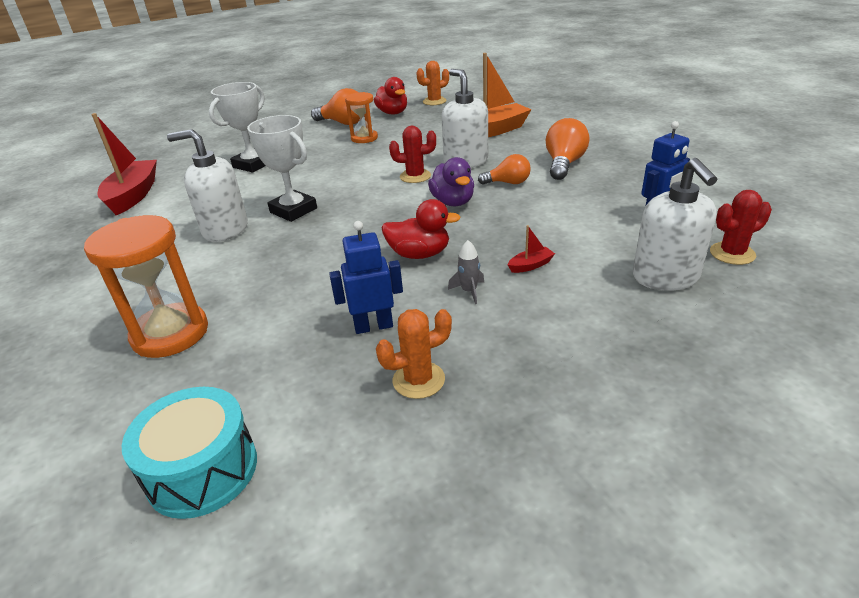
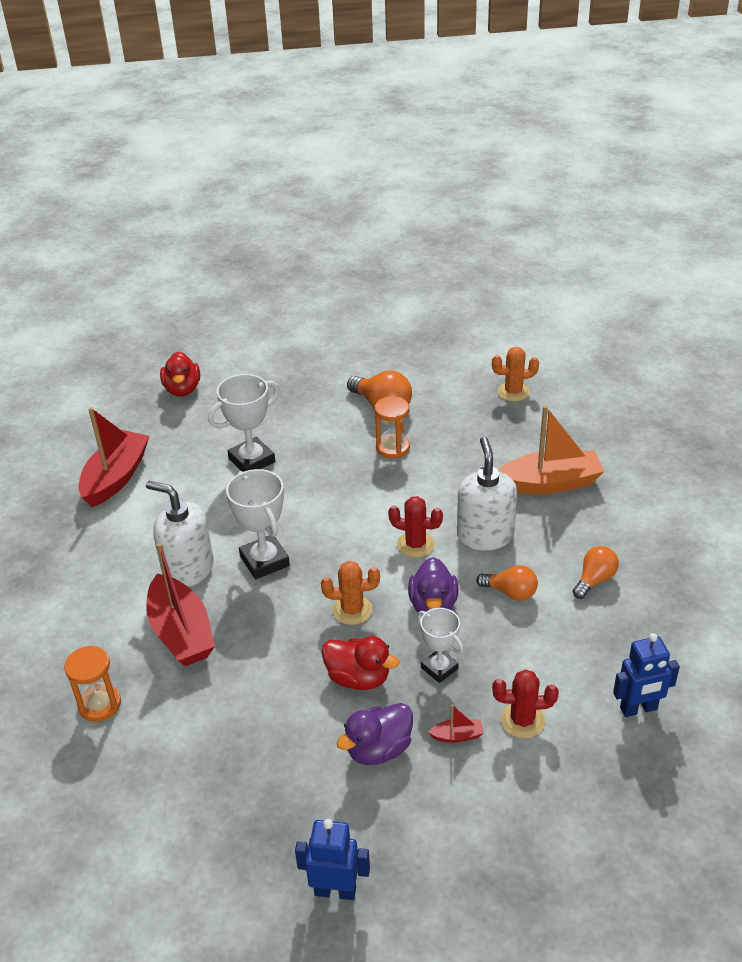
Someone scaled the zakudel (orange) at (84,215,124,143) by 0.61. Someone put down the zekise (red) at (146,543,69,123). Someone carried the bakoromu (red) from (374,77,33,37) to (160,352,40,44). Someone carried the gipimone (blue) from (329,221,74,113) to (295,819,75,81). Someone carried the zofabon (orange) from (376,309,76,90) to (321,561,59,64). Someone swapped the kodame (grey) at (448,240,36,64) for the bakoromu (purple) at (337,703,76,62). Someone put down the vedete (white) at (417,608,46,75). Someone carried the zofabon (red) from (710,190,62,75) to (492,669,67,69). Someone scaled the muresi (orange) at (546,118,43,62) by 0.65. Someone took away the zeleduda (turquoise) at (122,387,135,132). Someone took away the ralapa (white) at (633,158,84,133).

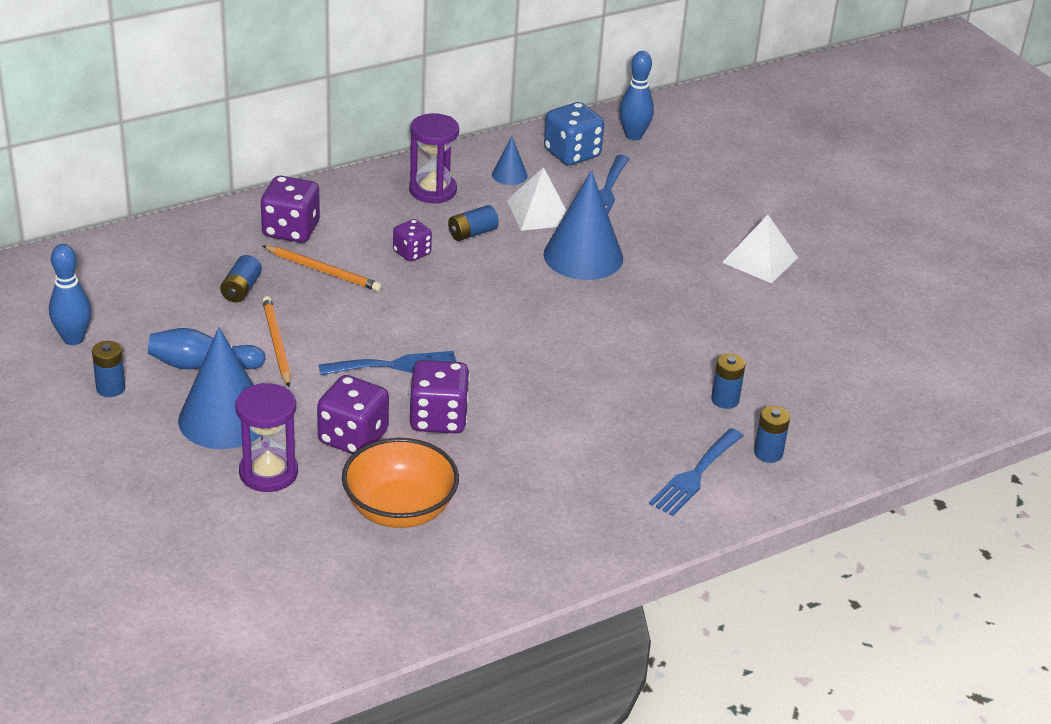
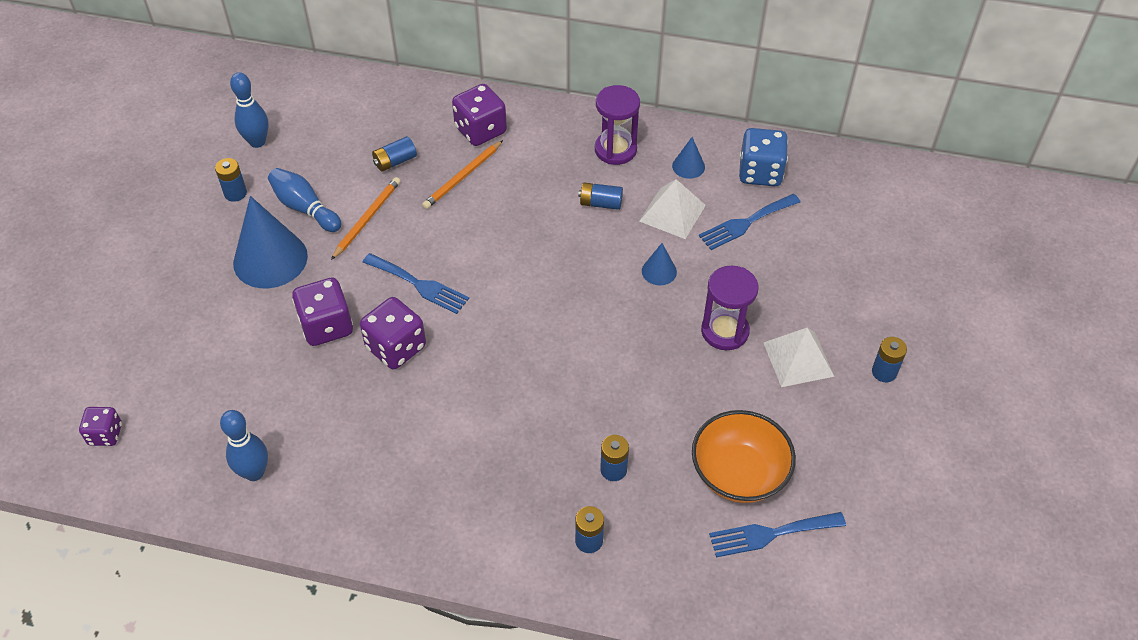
Someone carried the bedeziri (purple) from (393,219,39,43) to (79,407,43,39). Someone carried the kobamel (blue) from (619,51,35,89) to (220,410,48,71). Someone rotated the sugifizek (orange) at (263,246,119,45) by 60 degrees clockwise. Someone scaled the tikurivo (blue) at (544,170,79,110) by 0.47. Someone carried the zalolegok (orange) from (342,438,117,90) to (692,410,104,93). Someone carried the zakudel (purple) from (235,383,63,109) to (701,265,58,85). Someone carried the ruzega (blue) from (649,428,94,88) to (709,512,137,45). Someone put down the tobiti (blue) at (872,337,35,45).

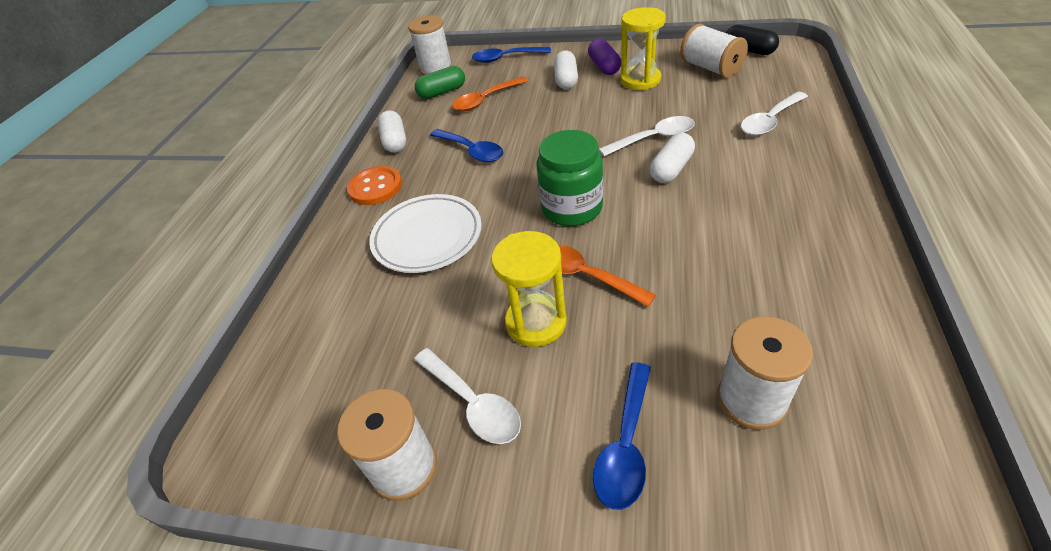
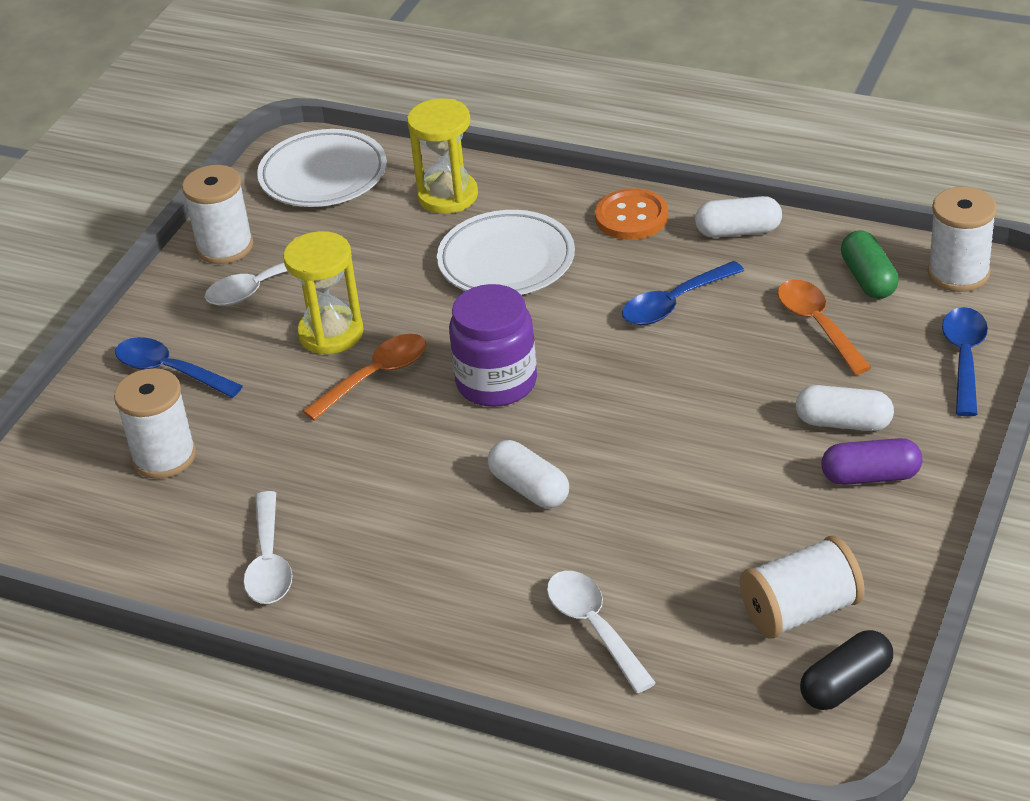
Someone carried the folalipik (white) from (599,116,96,40) to (243,491,50,113). Someone put down the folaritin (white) at (257,129,130,78). Someone carried the zakudel (yellow) from (620,7,46,83) to (407,98,71,116). Someone repainted the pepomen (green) at (536,130,67,96), which became the pepomen (purple) at (449,284,88,123).

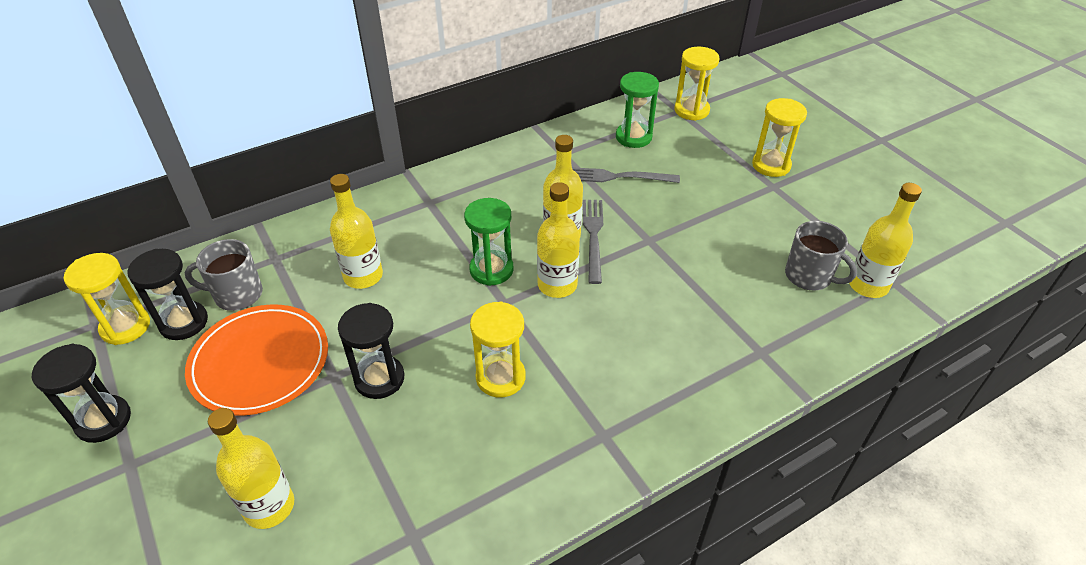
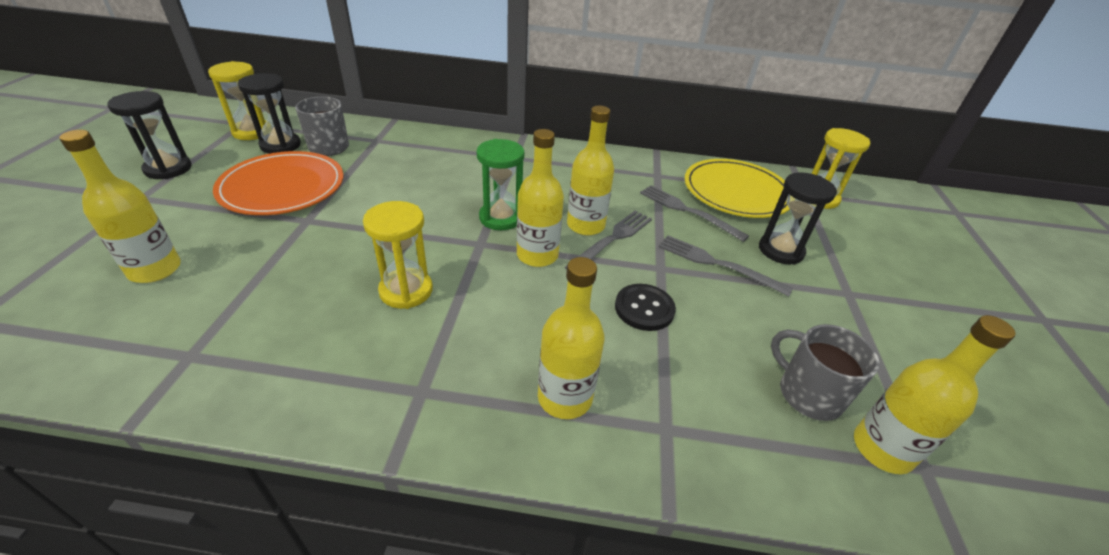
Someone carried the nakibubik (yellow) from (330,174,53,115) to (538,257,67,162). Someone put down the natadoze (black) at (615,284,61,47). Someone put down the ruzega (grey) at (659,235,134,62). Someone swapped the zakudel (green) at (616,72,43,76) for the folaritin (yellow) at (685,159,105,59). Someone carried the zakudel (black) from (338,303,66,96) to (759,172,78,93). Someone rotated the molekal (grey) at (785,221,72,70) by 150 degrees clockwise. Someone took away the zakudel (yellow) at (752,98,55,79).

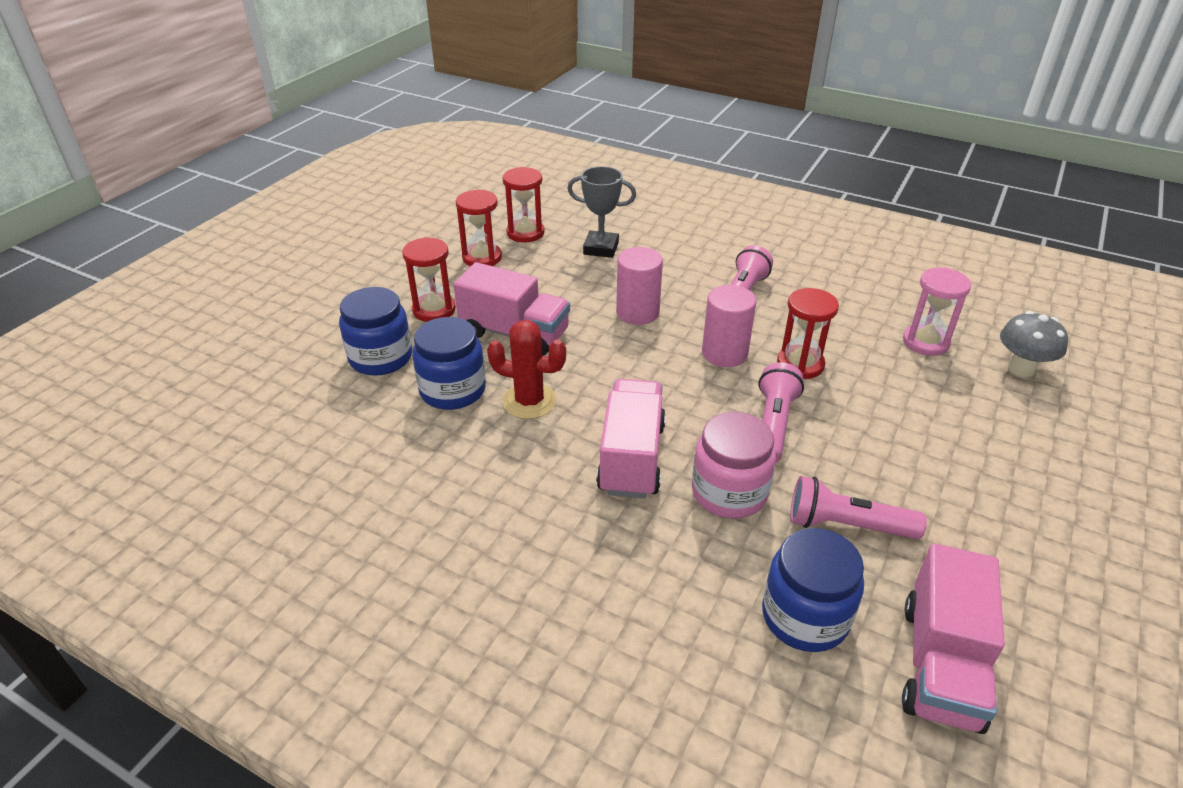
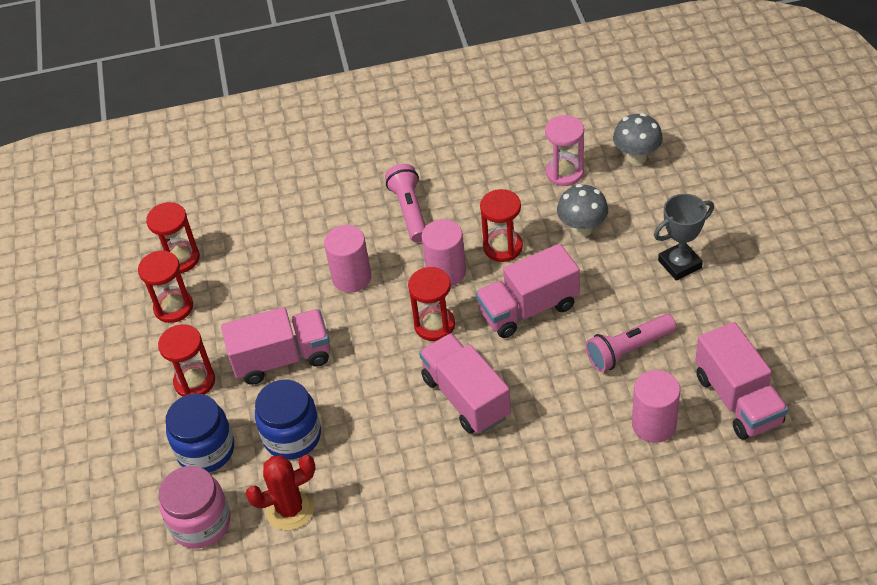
Someone carried the pepomen (pink) from (692,412,84,107) to (159,466,72,83). Someone carried the zofabon (red) from (487,320,79,99) to (245,455,71,75). Someone put down the zakudel (red) at (408,267,47,74). Someone swapped the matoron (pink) at (759,362,45,101) for the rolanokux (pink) at (475,244,105,94). Someone put down the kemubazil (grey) at (557,184,51,53). Someone swapped the pepomen (blue) at (762,528,102,124) for the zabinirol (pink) at (632,370,48,73). Someone carried the vedete (grey) from (567,166,69,92) to (654,194,60,87).

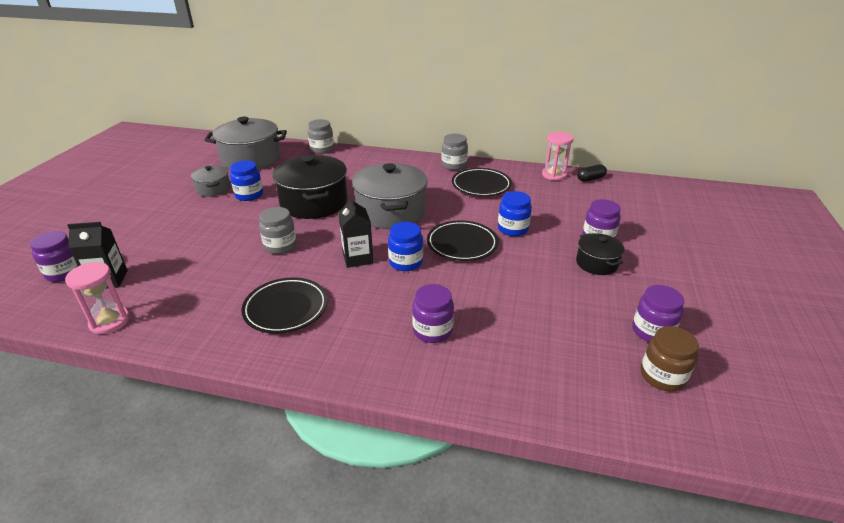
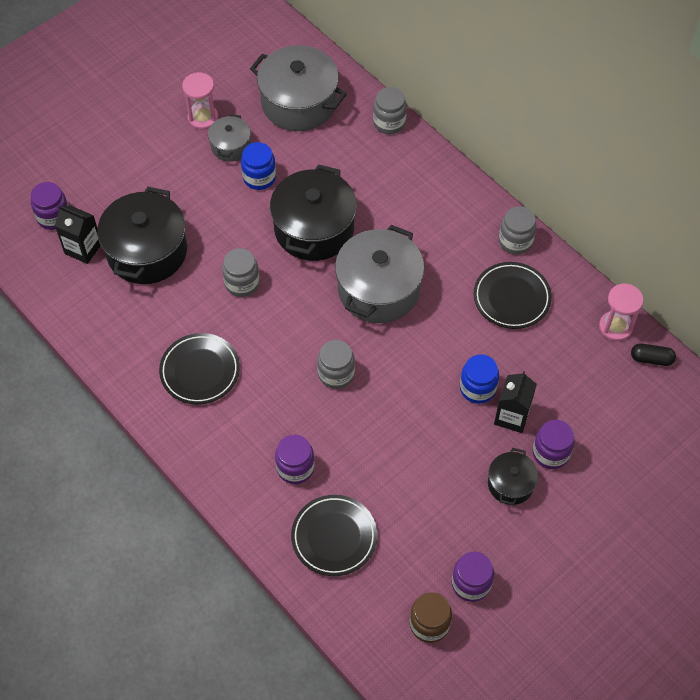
Someone put down the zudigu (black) at (97,187,90,97). Someone carried the zakudel (pink) from (65,262,65,72) to (182,72,36,58). Someone carried the folaritin (black) from (427,221,71,40) to (291,495,86,81). Someone repainted the pepomen (blue) at (388,222,35,49), which became the pepomen (grey) at (317,340,38,49). Someone carried the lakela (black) from (338,196,35,72) to (494,371,43,62).

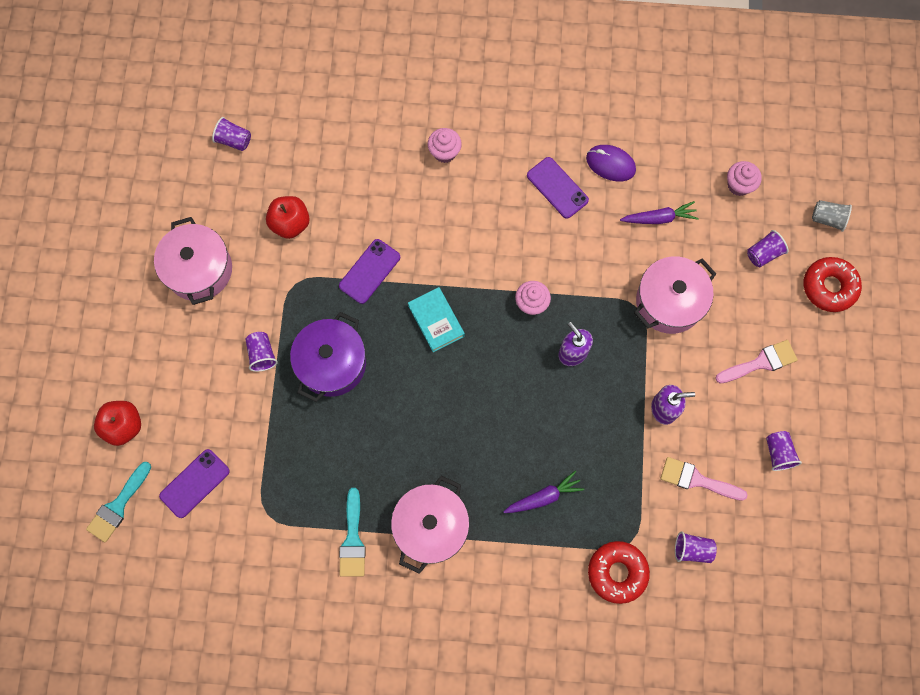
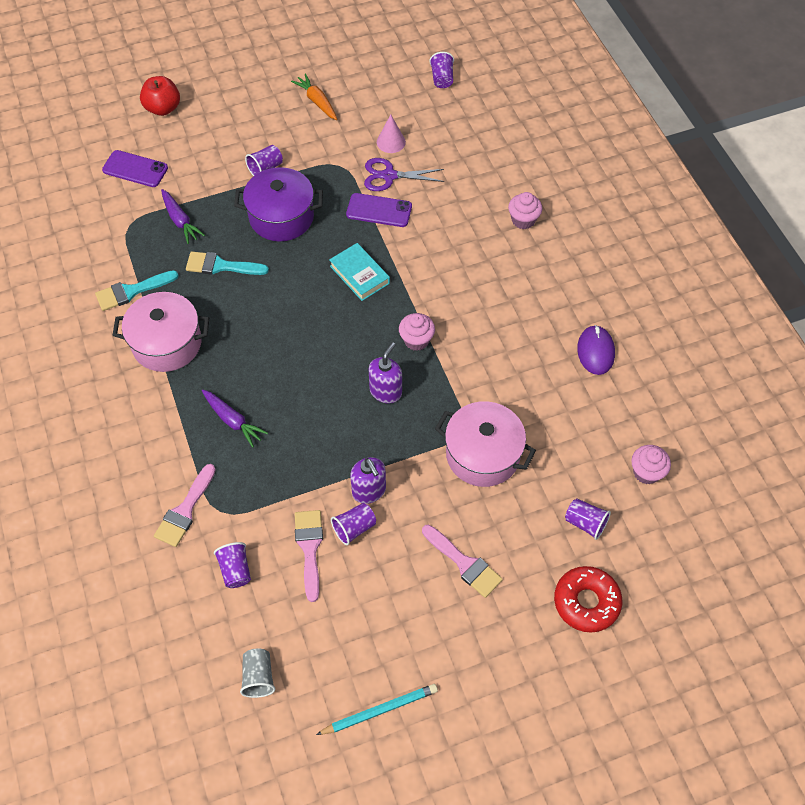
Someone swapped the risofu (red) at (588,541,62,63) for the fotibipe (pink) at (154,464,62,83). Someone carried the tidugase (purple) from (620,201,79,23) to (161,189,44,55). Someone carried the fotibipe (turquoise) from (86,462,65,80) to (186,252,83,23). Someone carried the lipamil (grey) from (812,200,40,32) to (240,648,35,50). Someone swapped the zudigu (pink) at (154,217,78,88) for the tidugase (orange) at (291,73,46,47). Someone put down the sugifizek (turquoise) at (316,684,122,51). Someone rotated the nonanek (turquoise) at (408,287,57,65) by 75 degrees counterclockwise. Someone carried the lipamil (purple) from (766,431,36,40) to (331,503,45,42). Someone put down the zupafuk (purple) at (364,158,80,33). Someone swapped the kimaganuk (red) at (266,196,44,43) for the tikurivo (pink) at (377,114,29,39). Someone took away the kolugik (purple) at (527,157,62,62).

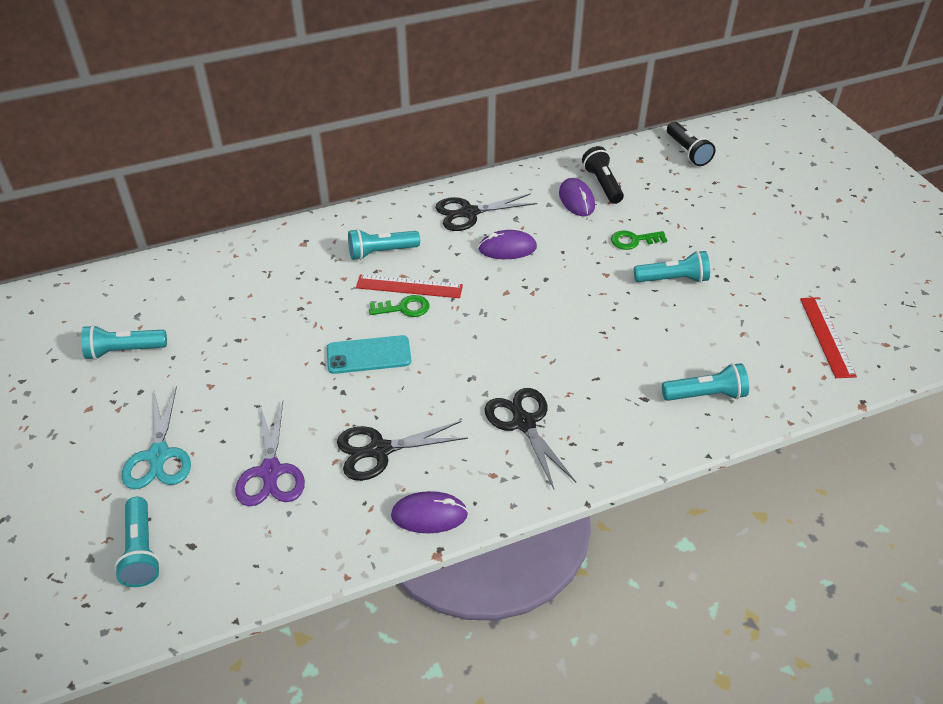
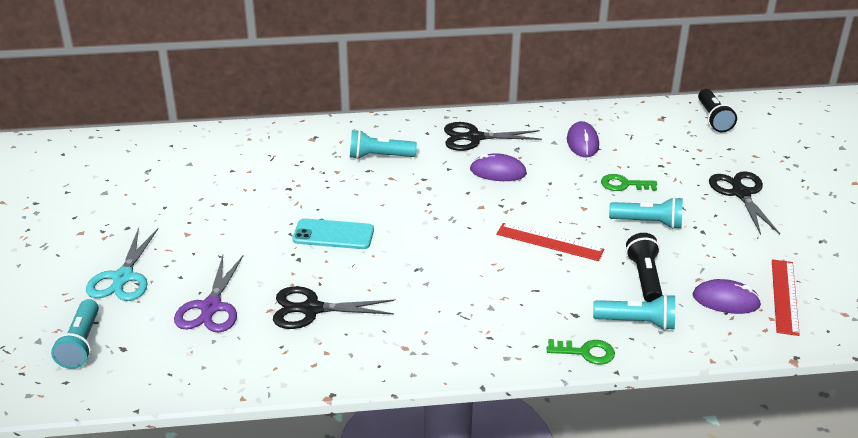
Someone carried the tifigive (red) from (356,274,107,24) to (496,223,109,38). Someone carried the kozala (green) from (369,295,60,22) to (547,339,68,26). Someone carried the matoron (black) from (582,146,42,58) to (626,233,36,69). Someone carried the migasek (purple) from (391,491,77,42) to (693,279,69,35). Someone carried the zupafuk (black) from (485,388,91,101) to (709,171,71,64). Someone took away the matoron (turquoise) at (81,325,86,35).

